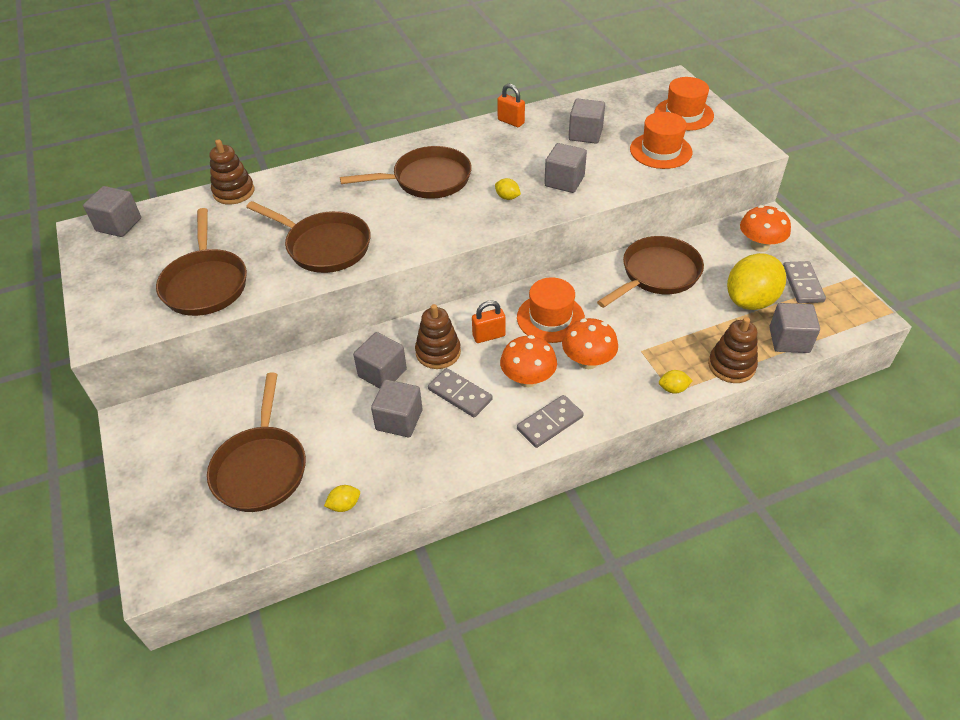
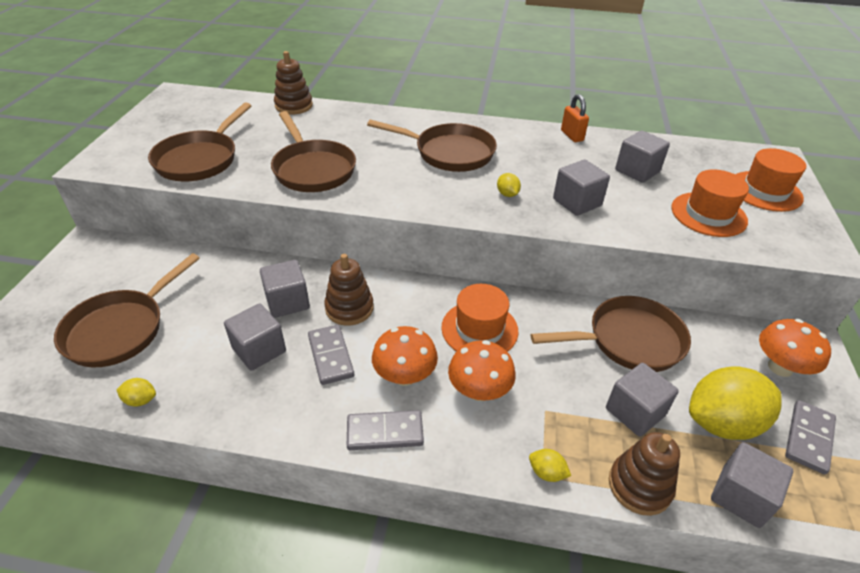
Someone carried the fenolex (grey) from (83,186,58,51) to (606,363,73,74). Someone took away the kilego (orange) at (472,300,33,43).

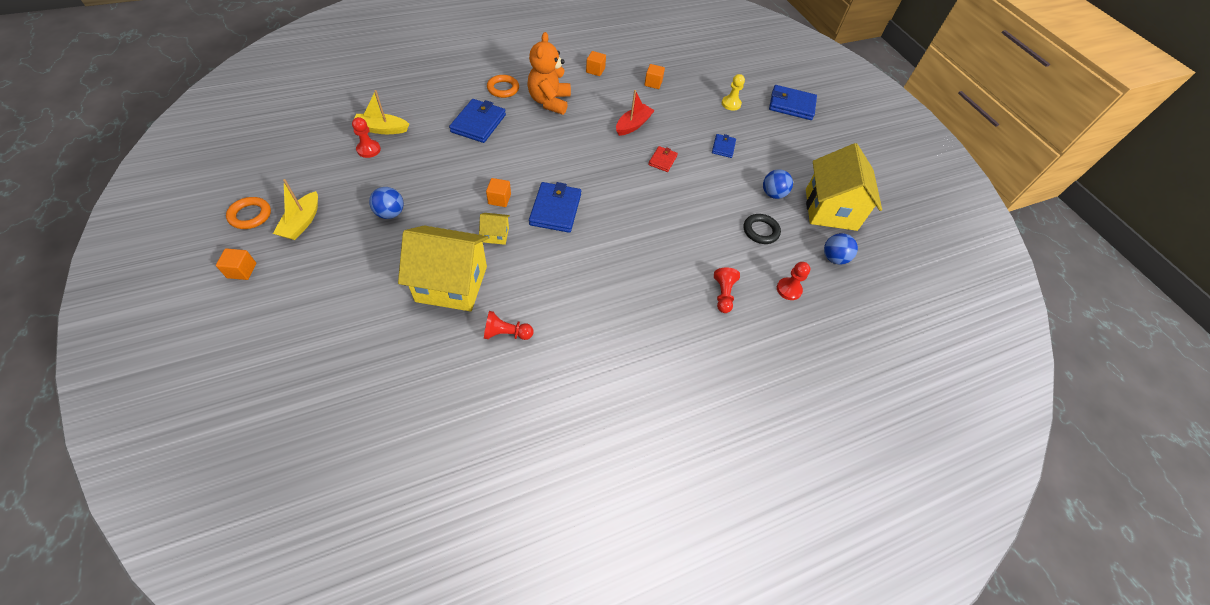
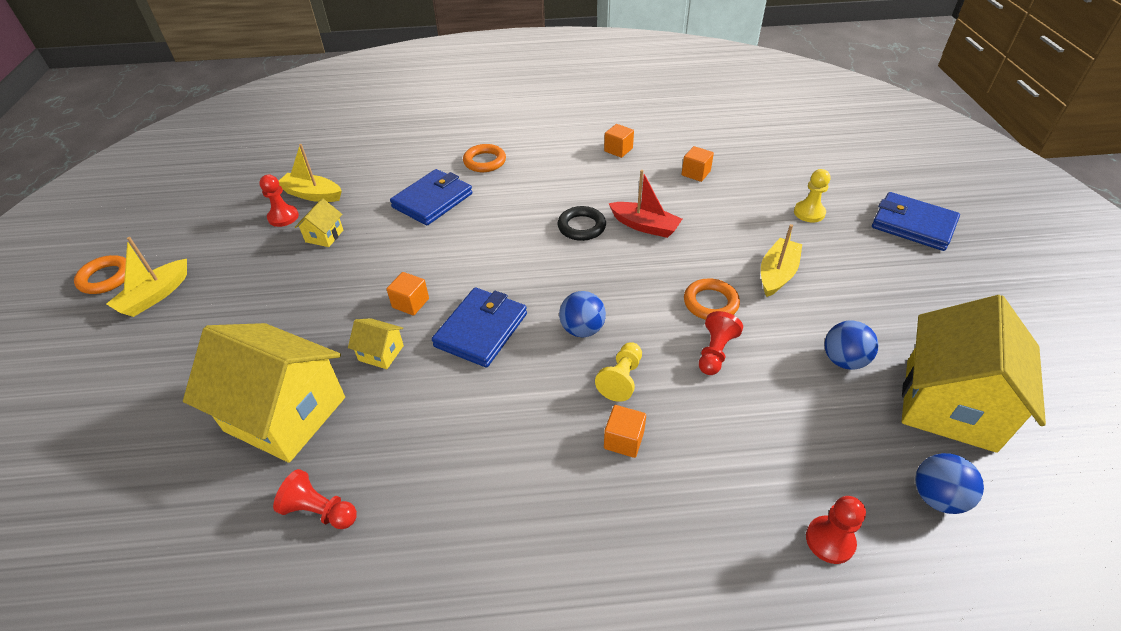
Someone put down the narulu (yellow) at (295,198,48,49). Someone carried the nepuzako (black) from (744,214,37,30) to (557,206,49,35). Someone carried the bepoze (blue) from (369,187,35,32) to (559,291,47,46). Someone put down the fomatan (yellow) at (595,342,47,60). Someone carried the fenolex (orange) from (216,248,40,32) to (604,405,42,53). Someone rotated the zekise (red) at (616,90,39,46) by 60 degrees clockwise. Someone put down the nepuzako (orange) at (684,278,56,42). Someone carried the fomatan (red) from (714,267,26,46) to (699,311,44,64). Someone swapped the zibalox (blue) at (712,134,24,24) for the zekise (yellow) at (761,224,41,73). Someone took away the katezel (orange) at (527,32,44,83). Someone took away the zibalox (red) at (648,146,30,26).

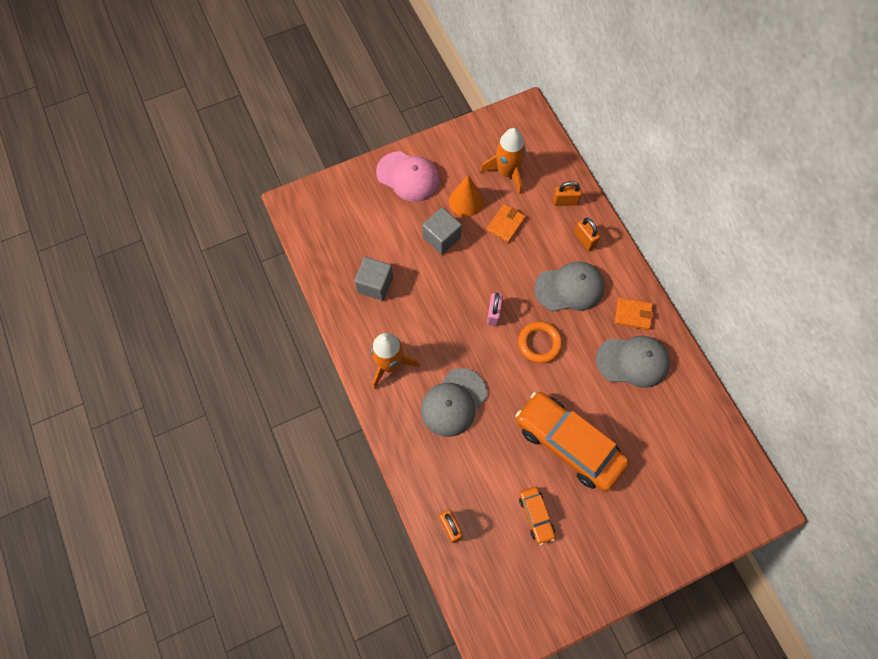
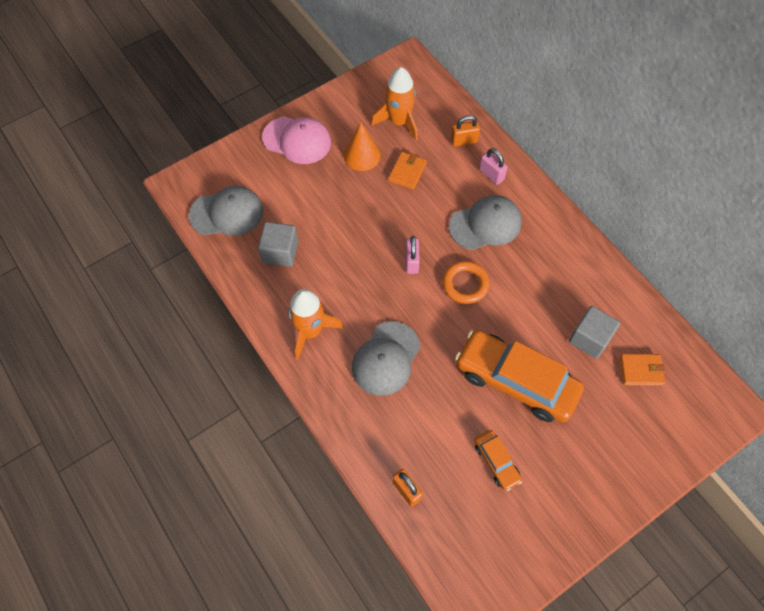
Someone carried the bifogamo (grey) from (596,336,74,52) to (189,186,74,50). Someone repainted the kilego (orange) at (574,218,26,33), which became the kilego (pink) at (479,148,29,37). Someone carried the fenolex (grey) from (422,208,40,46) to (569,306,51,53). Someone carried the zibalox (orange) from (615,298,39,32) to (620,354,45,32).

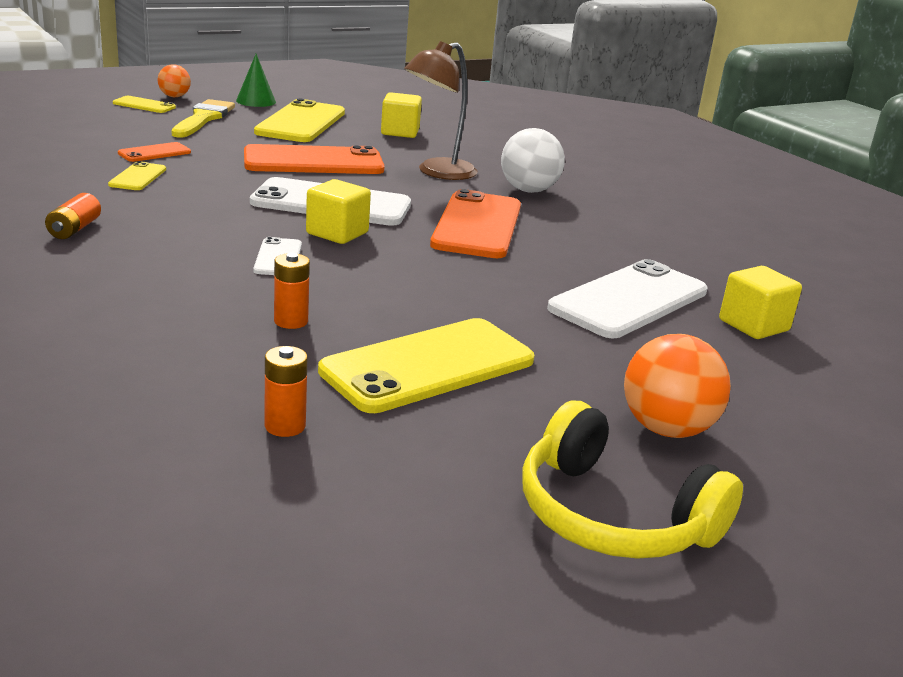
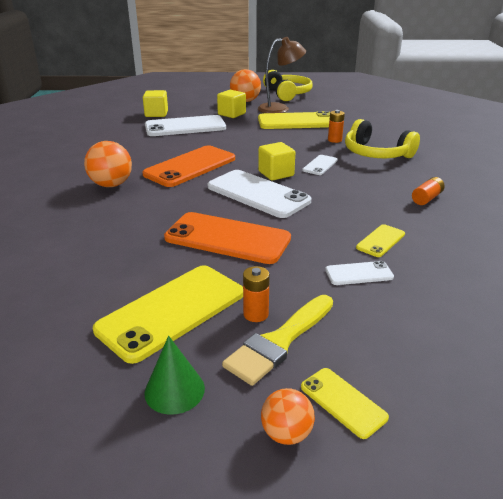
Someone repainted the bepoze (white) at (501,128,64,65), which became the bepoze (orange) at (84,141,48,46). Someone carried the fenolex (yellow) from (381,92,41,46) to (217,90,29,28). Someone carried the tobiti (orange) from (265,346,42,91) to (243,266,27,56). Someone carried the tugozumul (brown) from (404,41,74,139) to (258,37,48,76). Someone repainted the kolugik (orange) at (118,142,73,20), which became the kolugik (white) at (325,261,69,24). Someone put down the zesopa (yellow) at (345,119,75,39).

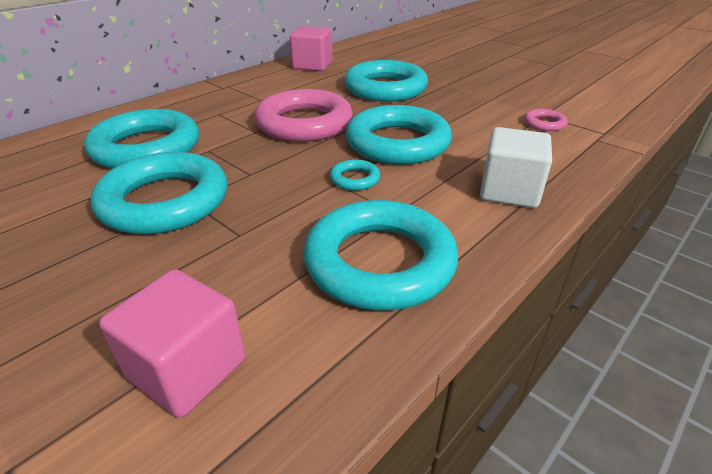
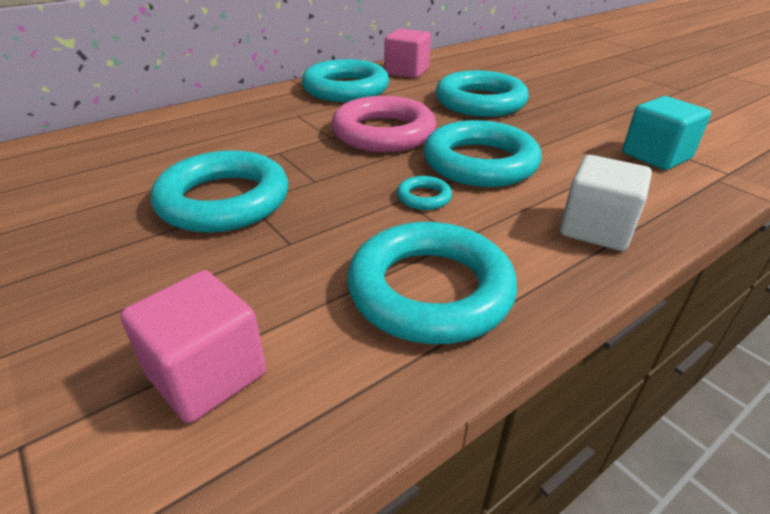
Someone carried the nepuzako (turquoise) from (84,109,115,60) to (302,59,87,43). Someone swapped the nepuzako (pink) at (524,109,44,22) for the fenolex (turquoise) at (622,96,89,74).

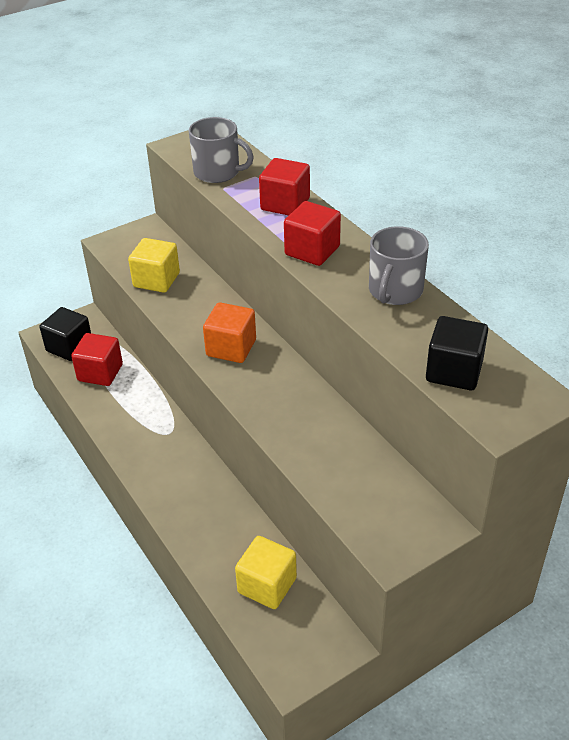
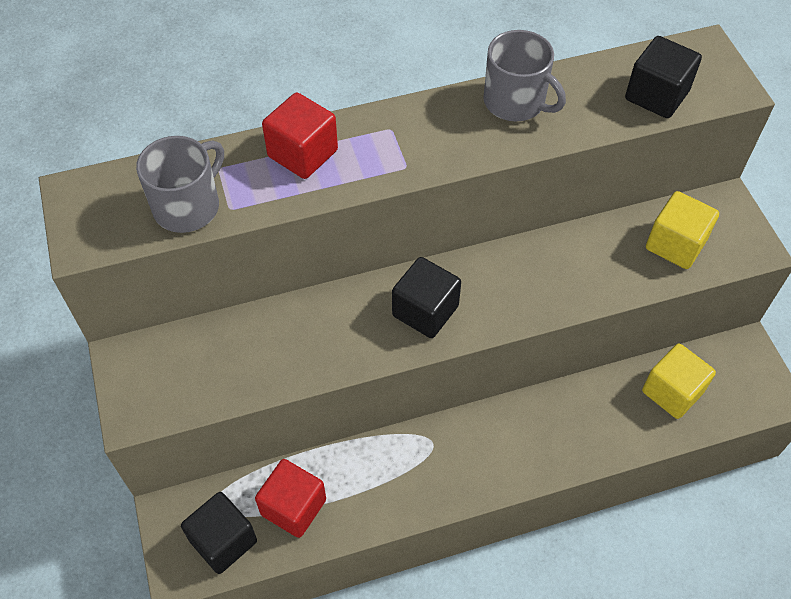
Someone repainted the fenolex (orange) at (203,302,53,61), which became the fenolex (black) at (392,257,69,81). Someone carried the fenolex (yellow) from (128,238,52,55) to (646,191,73,78). Someone took away the fenolex (red) at (284,201,57,65).

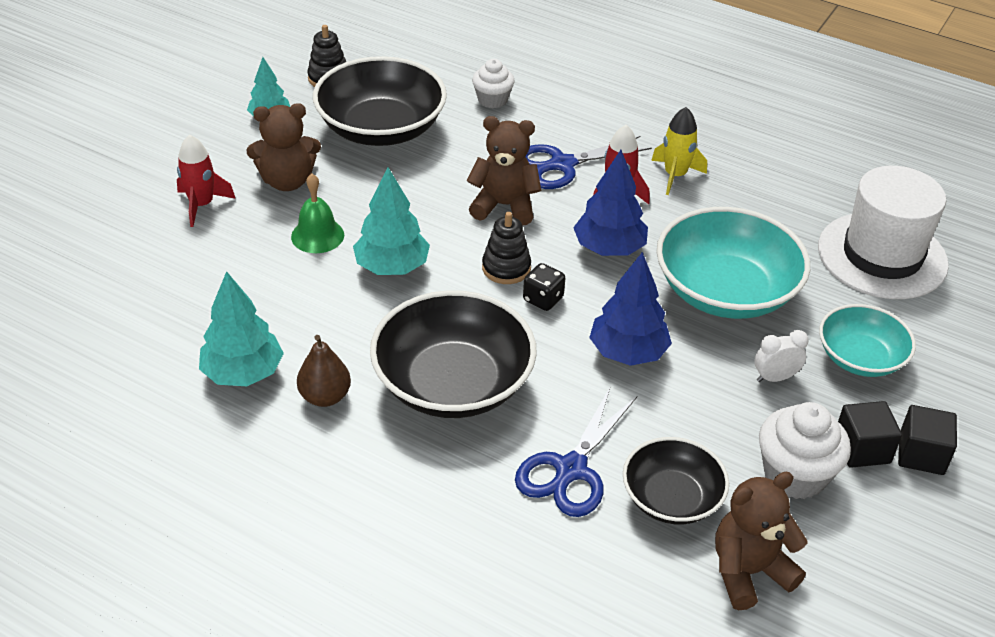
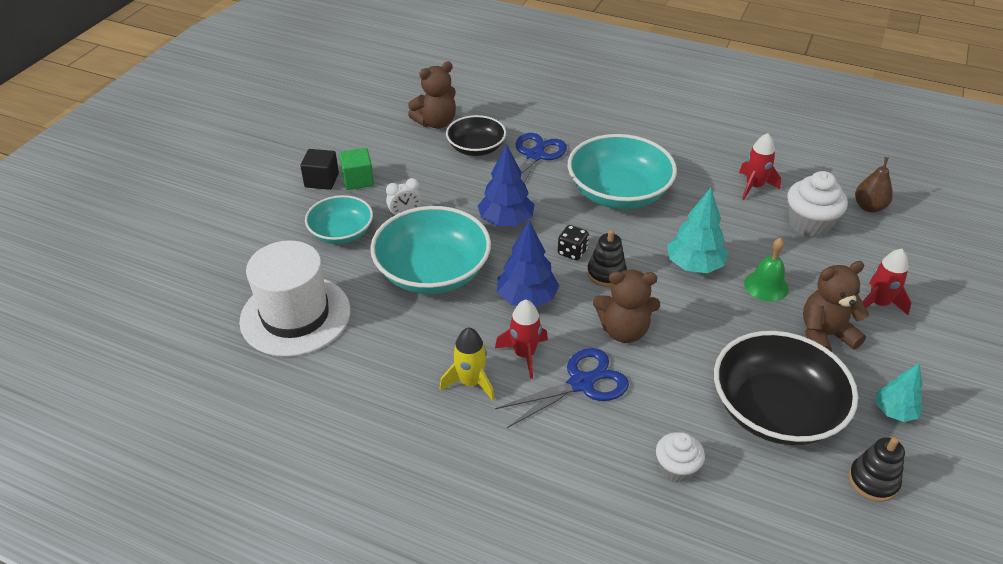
Someone repainted the fenolex (black) at (838,401,64,67), which became the fenolex (green) at (339,148,35,42). Someone repainted the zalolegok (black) at (370,290,167,128), which became the zalolegok (turquoise) at (568,134,109,75). Someone swapped the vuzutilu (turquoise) at (199,271,85,115) for the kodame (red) at (739,133,42,67). Someone carried the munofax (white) from (759,402,92,97) to (787,171,61,66). Someone carried the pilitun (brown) from (297,335,54,72) to (855,157,38,55).

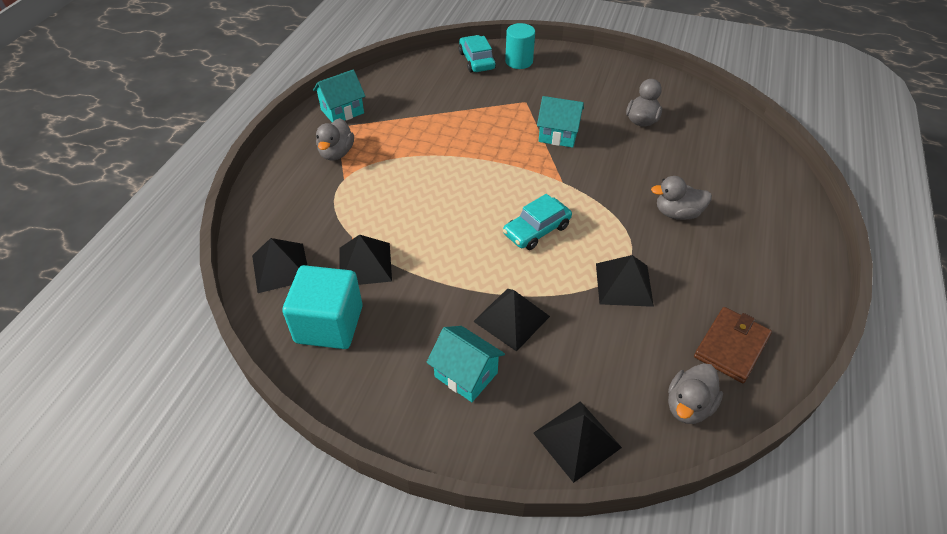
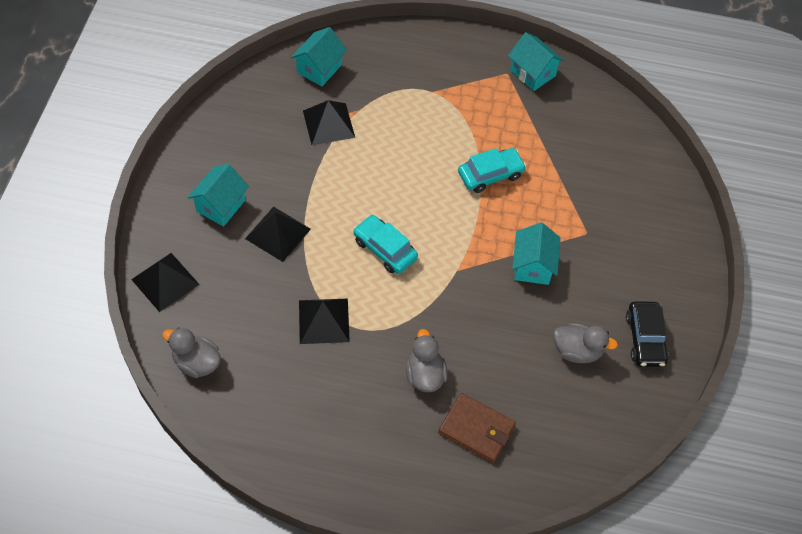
Someone swapped the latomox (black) at (252,238,56,55) for the narulu (turquoise) at (291,27,56,59). Someone carried the zibalox (brown) from (694,307,78,76) to (438,393,78,70). Someone carried the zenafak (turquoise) from (458,35,38,38) to (458,148,68,45). Someone put down the zenafak (black) at (626,302,43,65). Someone took away the fenolex (turquoise) at (282,265,81,84). Someone took away the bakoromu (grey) at (316,118,38,42). Someone took away the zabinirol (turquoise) at (505,23,30,46).

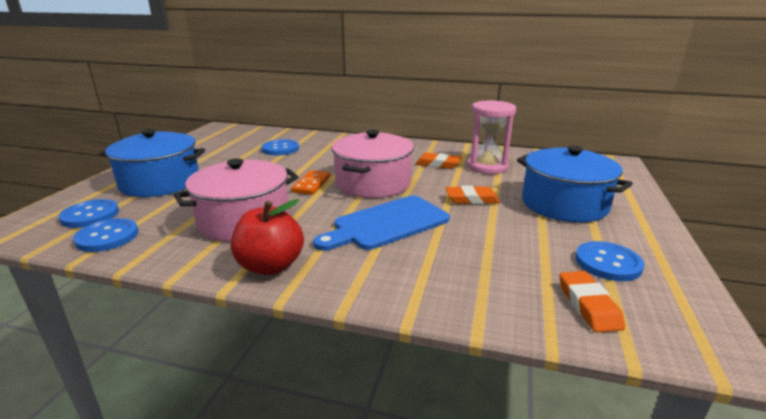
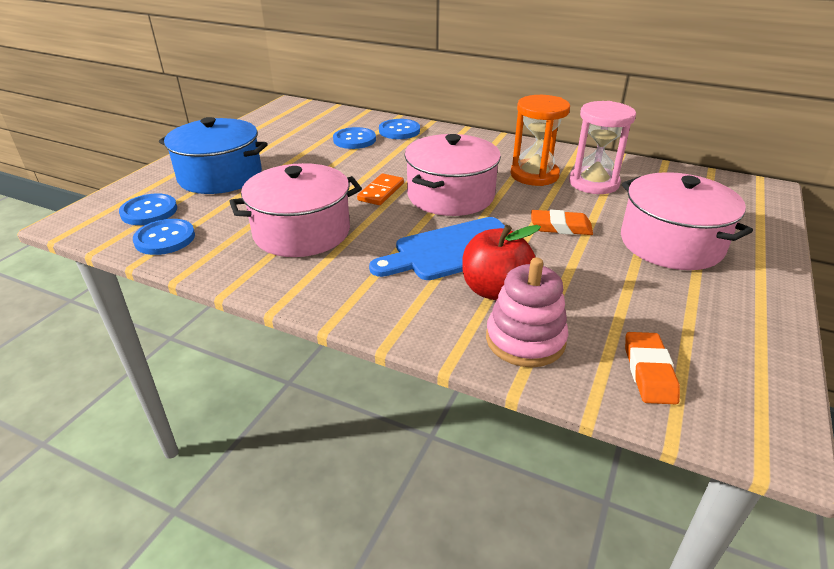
Someone carried the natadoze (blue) from (575,241,69,40) to (379,119,41,20). Someone carried the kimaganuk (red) from (231,199,73,76) to (462,225,79,75). Someone put down the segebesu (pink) at (486,258,82,109). Someone swapped the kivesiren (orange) at (415,153,47,16) for the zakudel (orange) at (510,95,60,91). Someone repainted the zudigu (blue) at (517,146,116,77), which became the zudigu (pink) at (621,172,132,98).

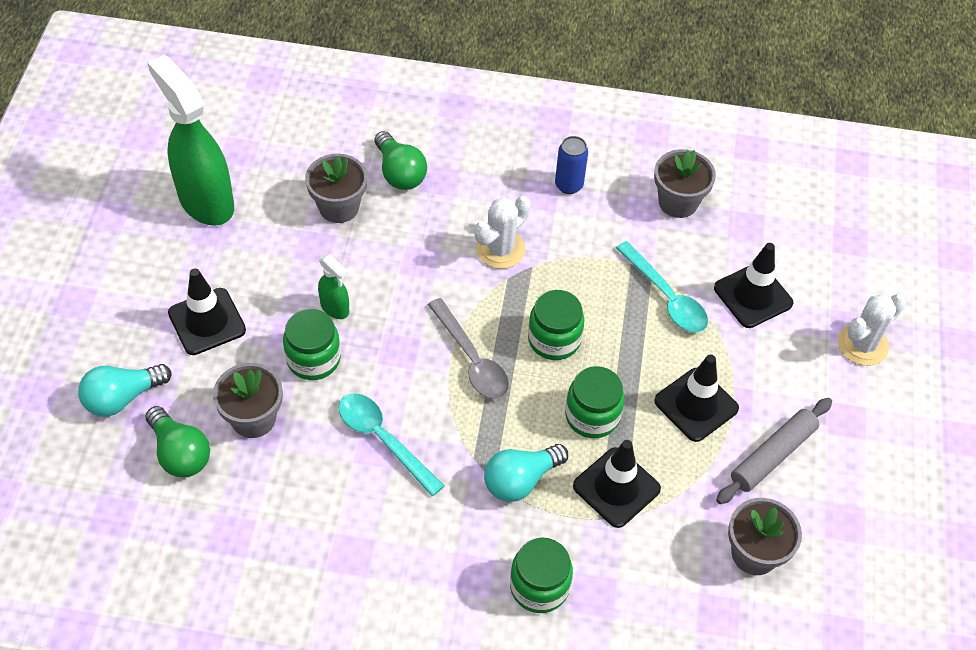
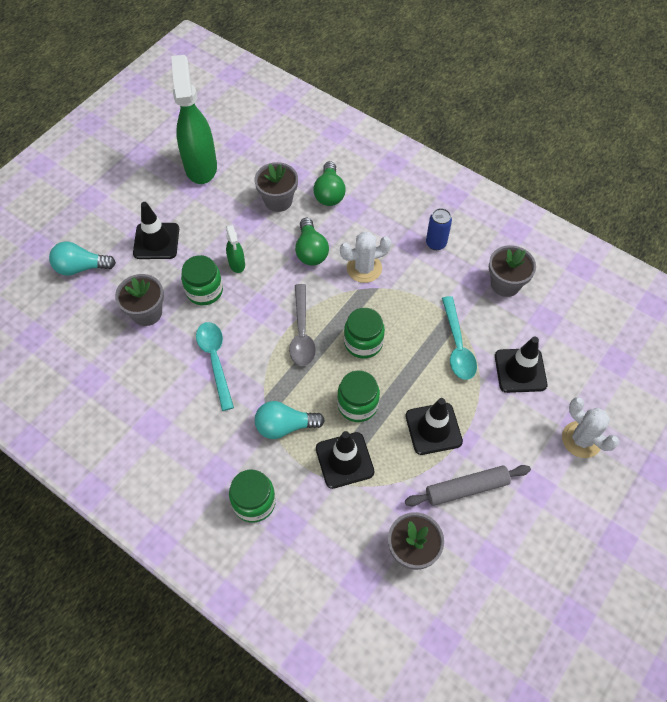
Someone carried the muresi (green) from (145,406,65,71) to (295,218,34,48). Someone rotated the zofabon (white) at (838,294,68,72) by 60 degrees clockwise.

